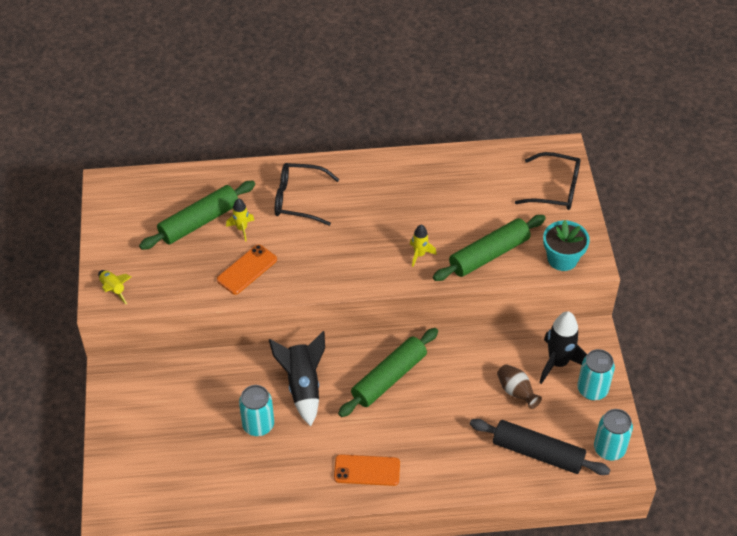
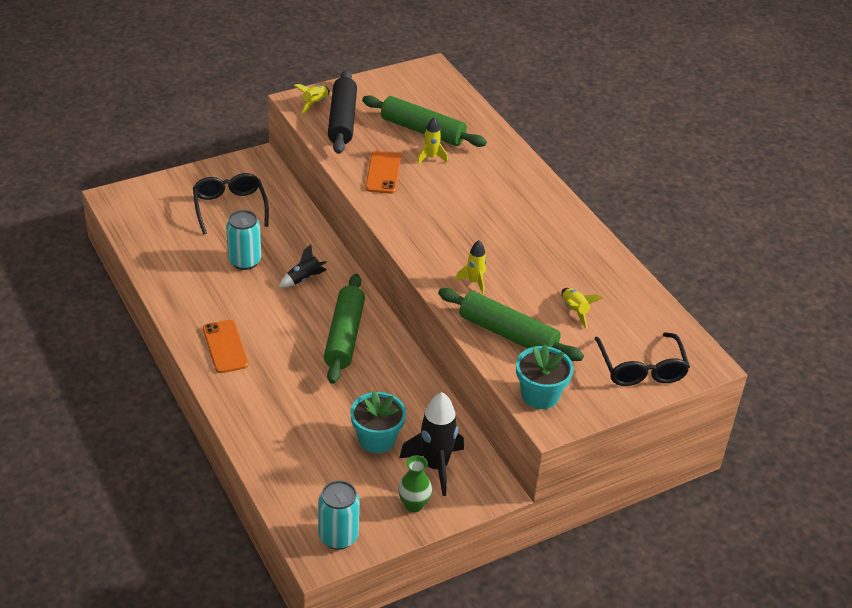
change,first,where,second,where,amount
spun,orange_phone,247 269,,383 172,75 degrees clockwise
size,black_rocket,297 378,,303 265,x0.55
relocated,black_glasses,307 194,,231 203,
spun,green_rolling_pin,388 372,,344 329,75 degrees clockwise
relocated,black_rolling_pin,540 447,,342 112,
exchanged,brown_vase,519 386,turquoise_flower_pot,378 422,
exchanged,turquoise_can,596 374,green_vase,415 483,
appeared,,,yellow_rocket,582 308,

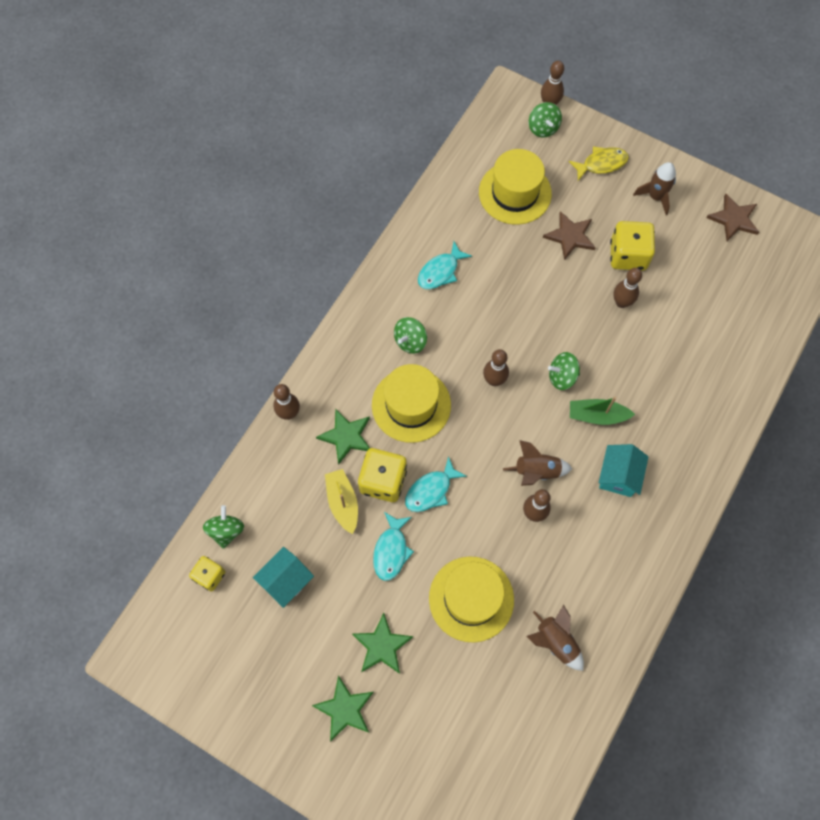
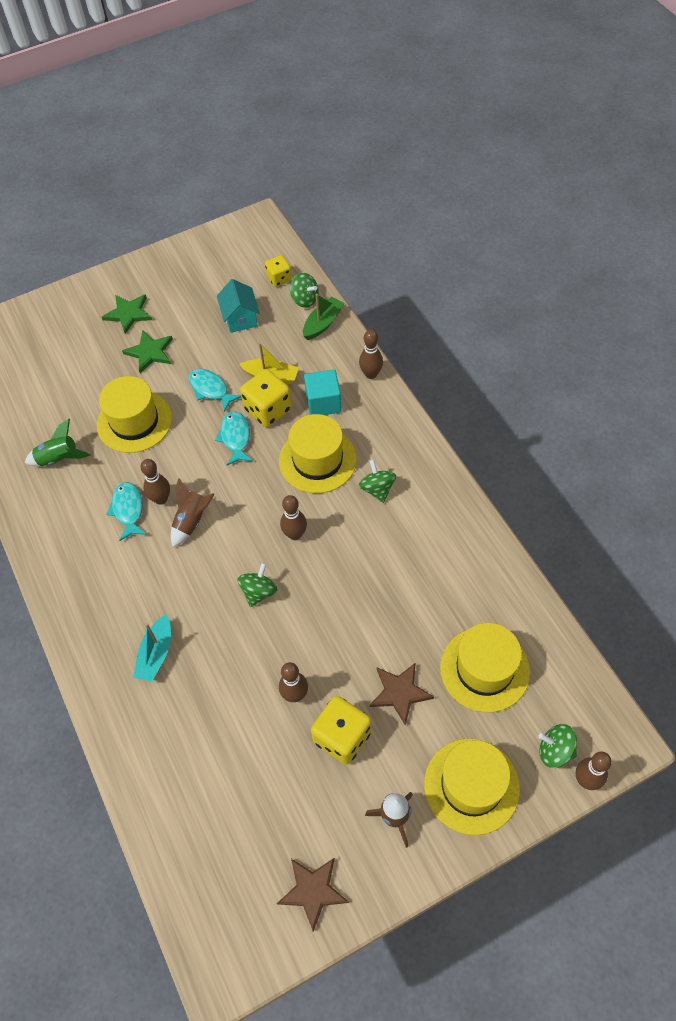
change,first,where,second,where,amount
exchanged,green_star,343 437,turquoise_cube,323 392,
relocated,turquoise_fish,445 265,,126 511,
colour,brown_rocket,555 638,green_rocket,58 442,
exchanged,yellow_fish,599 164,yellow_hat,472 787,
relocated,green_boat,602 411,,324 317,
missing,turquoise_house,624 470,,,
appeared,,,turquoise_boat,152 648,

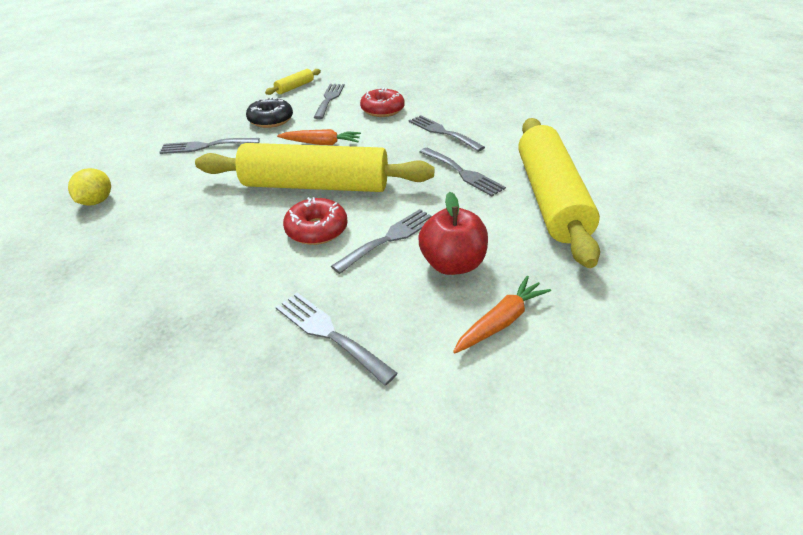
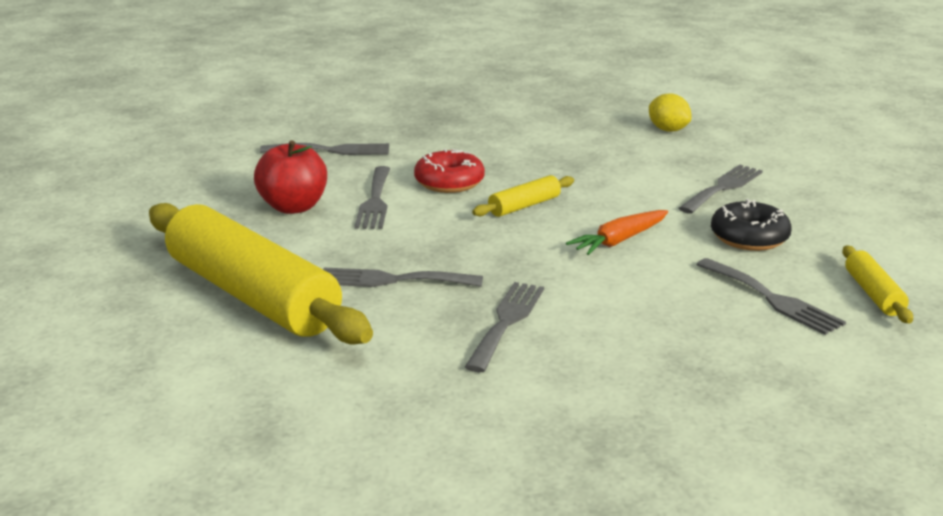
change,first,where,second,where,amount
size,yellow_rolling_pin,315 167,,523 196,x0.42
missing,red_donut,382 102,,,
spun,grey_fork,447 133,,504 327,75 degrees counterclockwise
missing,orange_carrot,502 314,,,

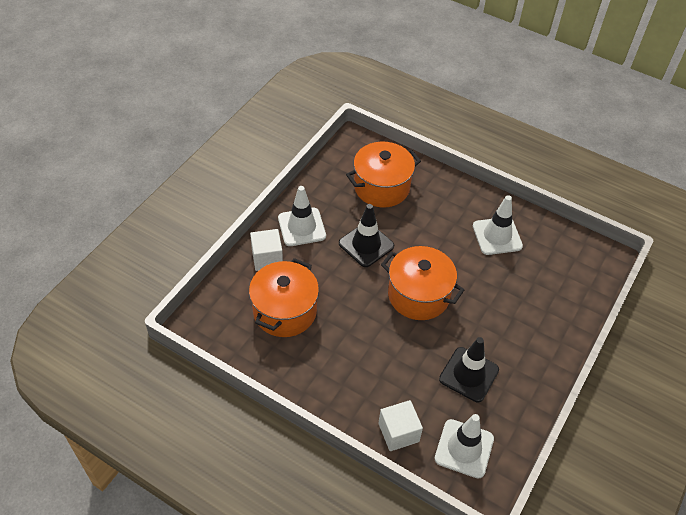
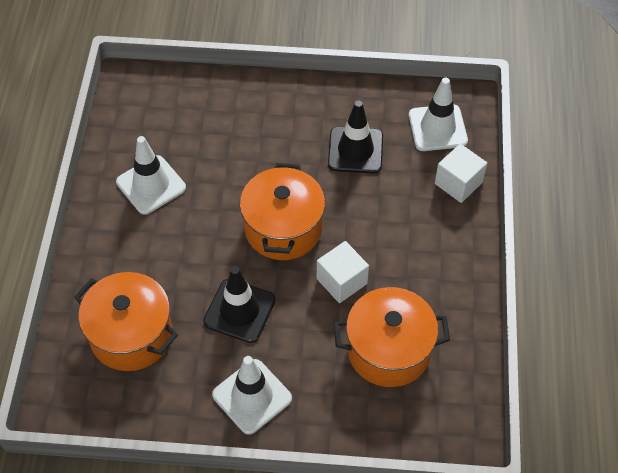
change,first,where,second,where,amount
relocated,white_cube,266 250,,343 272,

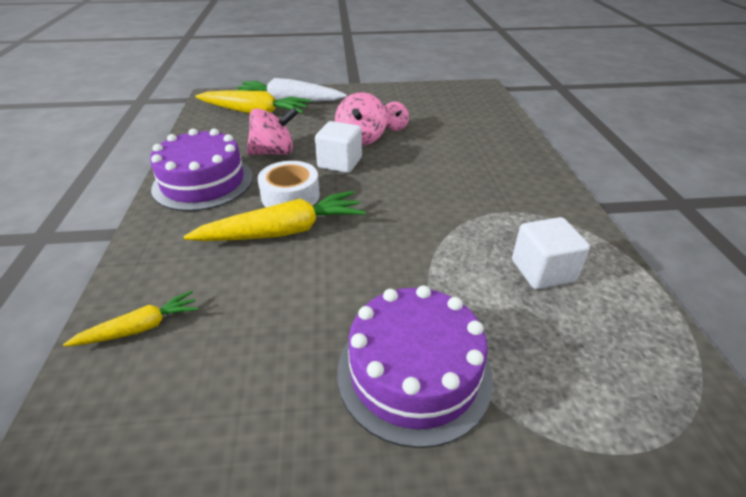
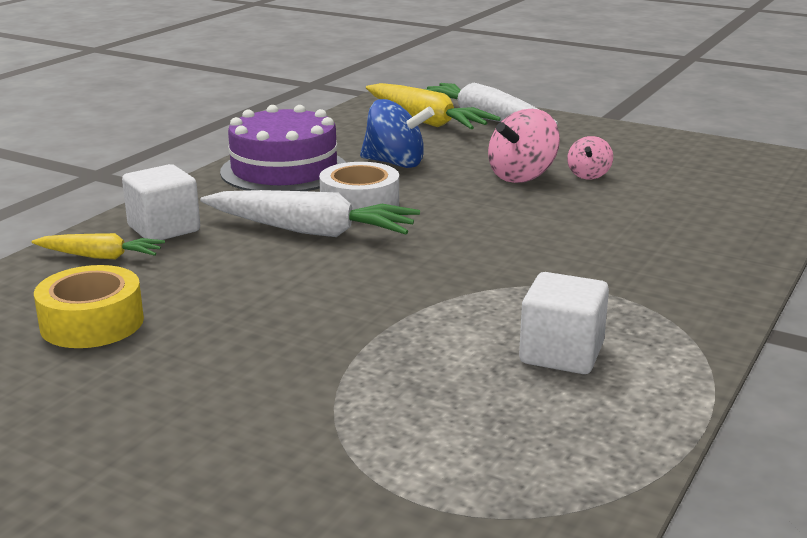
change,first,where,second,where,amount
colour,yellow_carrot,274 216,white_carrot,310 213,
colour,pink_spinning_top,272 131,blue_spinning_top,397 133,
relocated,white_cube,338 147,,161 202,
missing,purple_cake,415 366,,,
appeared,,,yellow_tape,89 306,

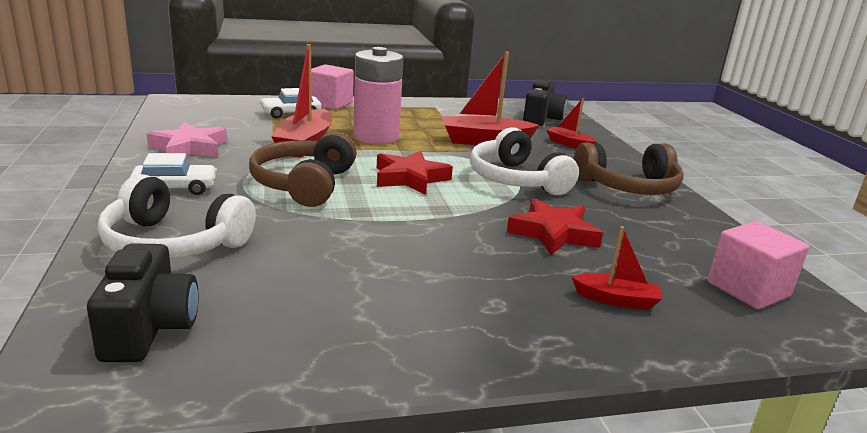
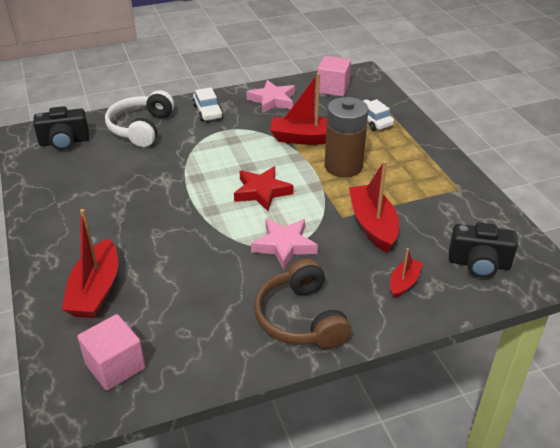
change,first,where,second,where,amount
missing,brown_headphones,303 169,,,
relocated,pink_cube,332 87,,334 76,
colour,pink_battery,378 95,brown_battery,346 137,
exchanged,white_headphones,524 161,pink_star,284 244,
missing,red_star,555 226,,,
size,red_boat,617 268,,90 263,x1.82

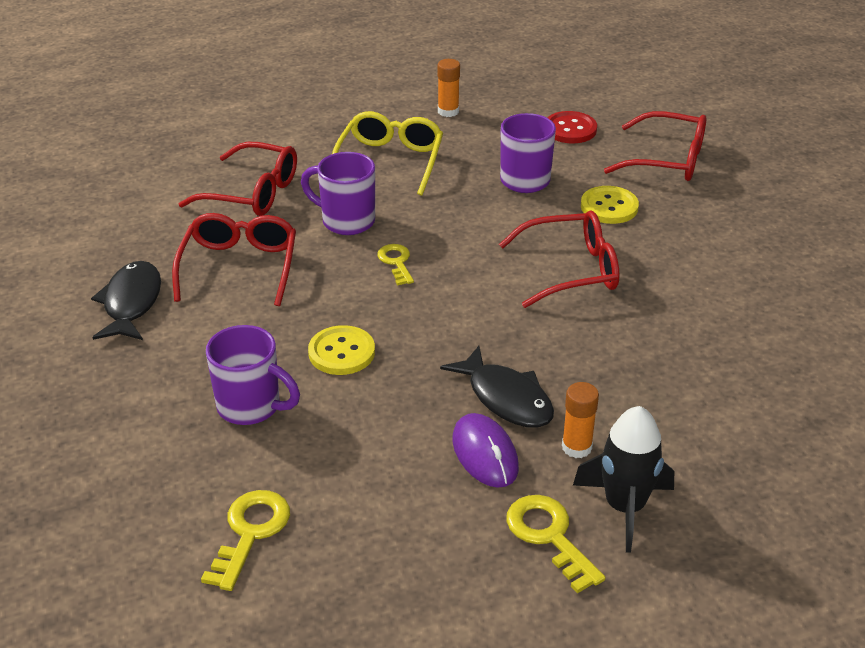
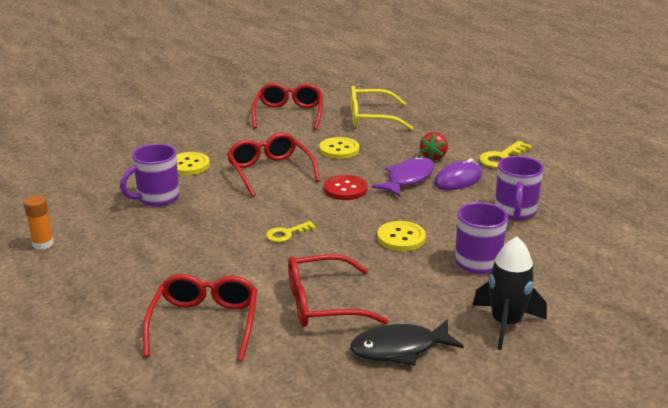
change,first,where,second,where,amount
missing,yellow_key,245 540,,,
relocated,purple_mug,338 193,,519 188,
relocated,yellow_glasses,387 153,,381 108,
colour,black_fish,497 387,purple_fish,403 176,
relocated,red_button,572 127,,346 187,
exchanged,orange_glue_stick,580 420,red_strawberry,434 146,
relocated,black_rocket,623 479,,509 293,
relocated,red_glasses,655 146,,287 106,
appeared,,,yellow_button,339 148,

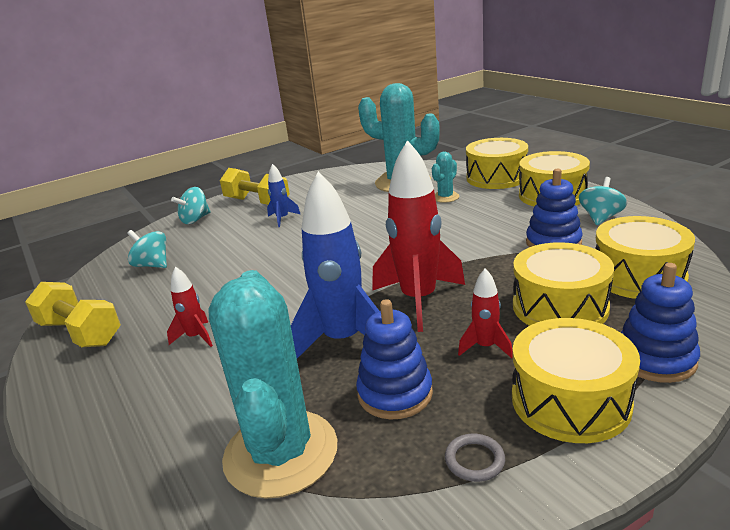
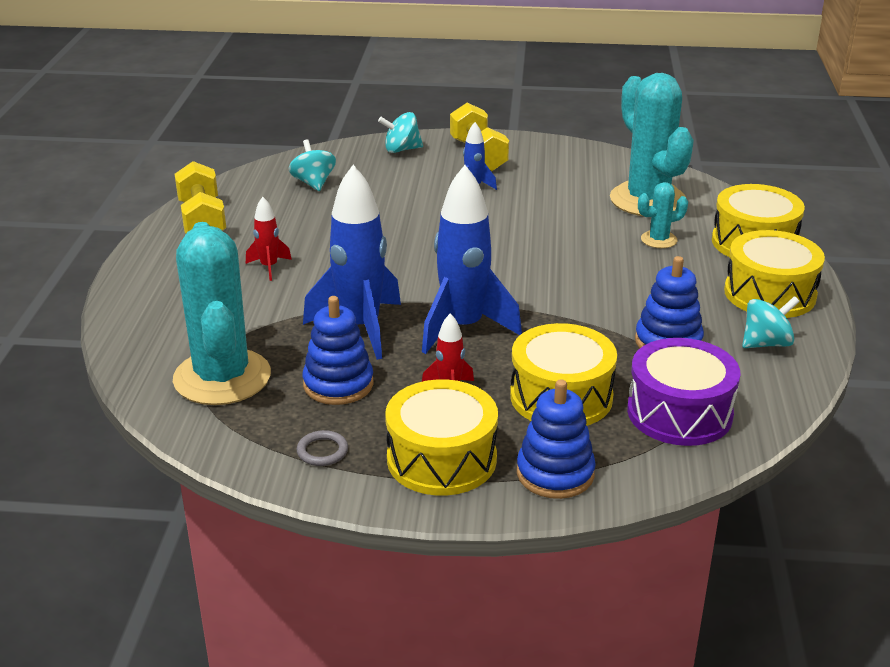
change,first,where,second,where,amount
spun,turquoise_cactus,272 384,,222 313,45 degrees counterclockwise
colour,red_rocket,418 236,blue_rocket,472 259,
colour,yellow_drum,645 257,purple_drum,683 392,

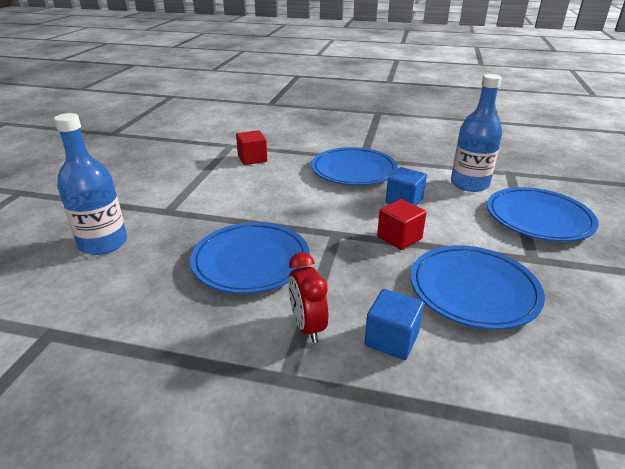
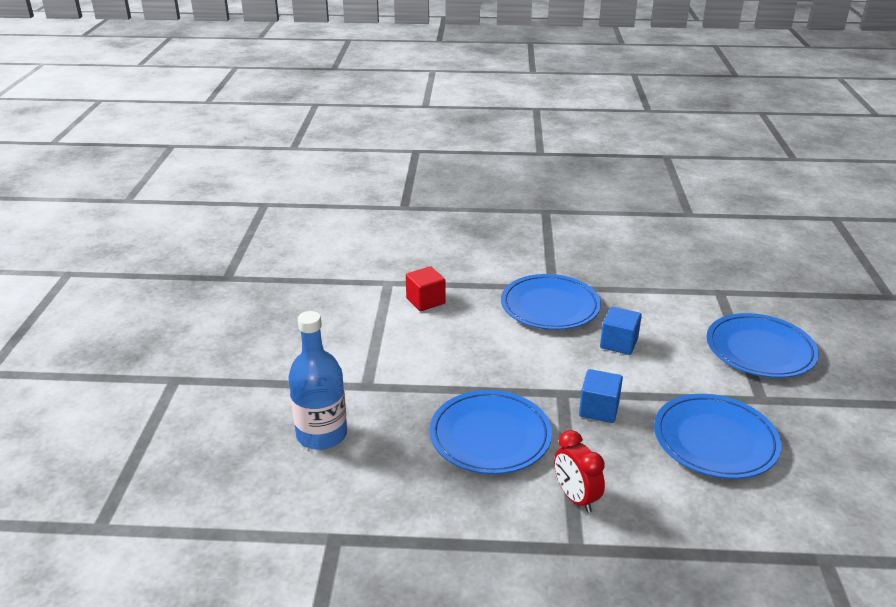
change,first,where,second,where,amount
relocated,blue_cube,394 324,,601 396,
missing,red_cube,401 224,,,
missing,blue_bottle,476 133,,,

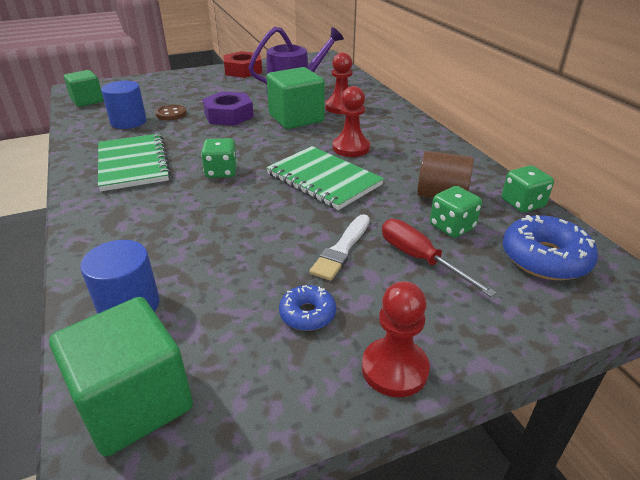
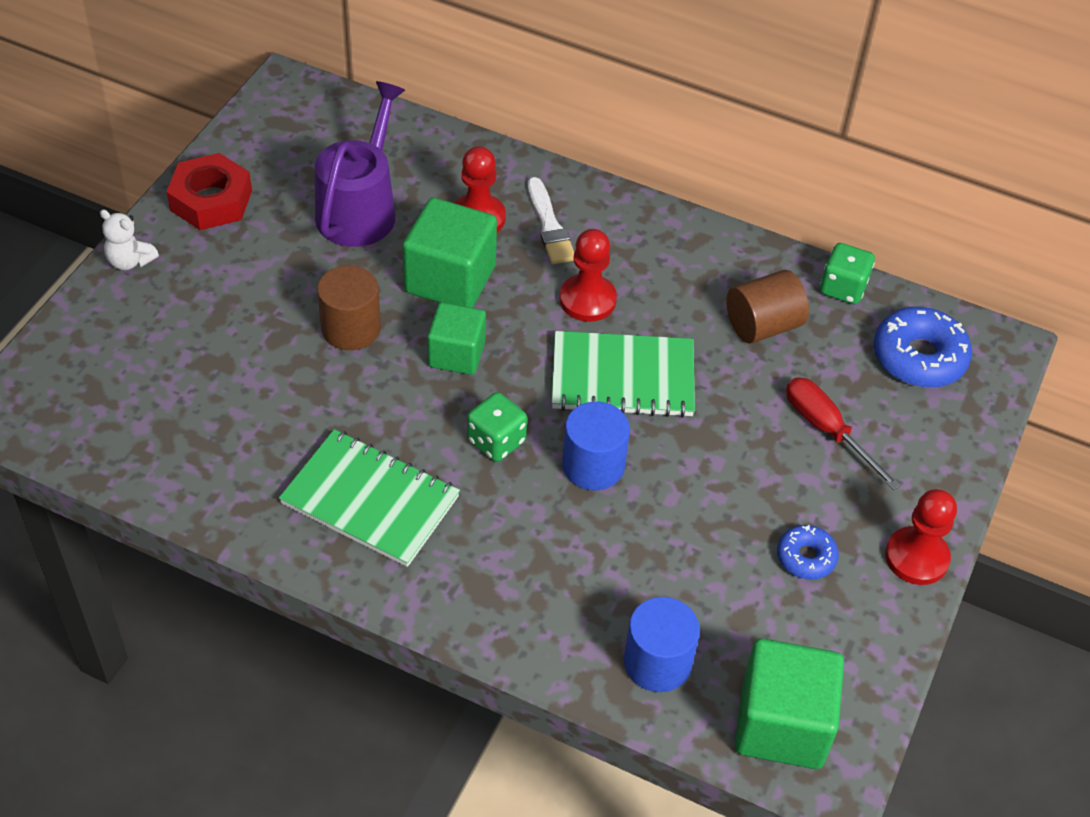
change,first,where,second,where,amount
relocated,green_cube,83 88,,456 338,
relocated,blue_cylinder,124 105,,596 446,
missing,brown_button,171 112,,,
exchanged,purple_nut,228 109,brown_cylinder,349 307,
relocated,white_brush,340 247,,551 220,
spun,red_screwdriver,439 258,,843 433,45 degrees clockwise
missing,green_dice,456 212,,,
appeared,,,white_teddy_bear,129 239,

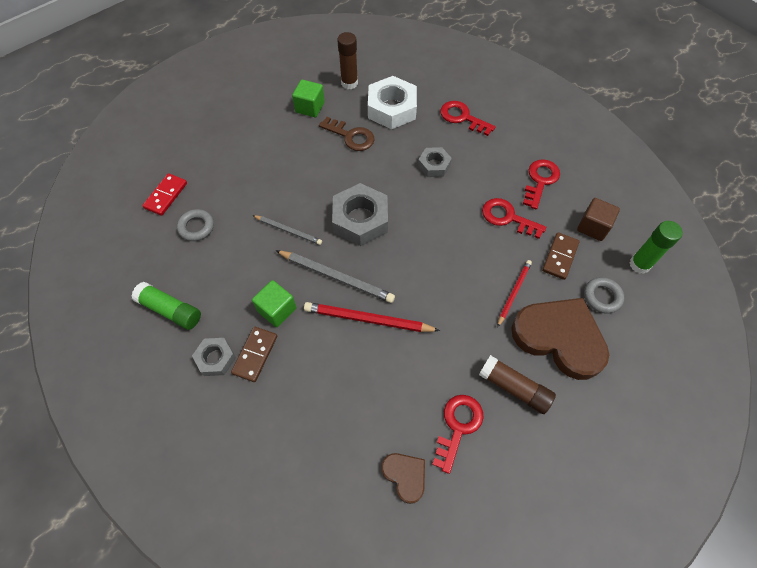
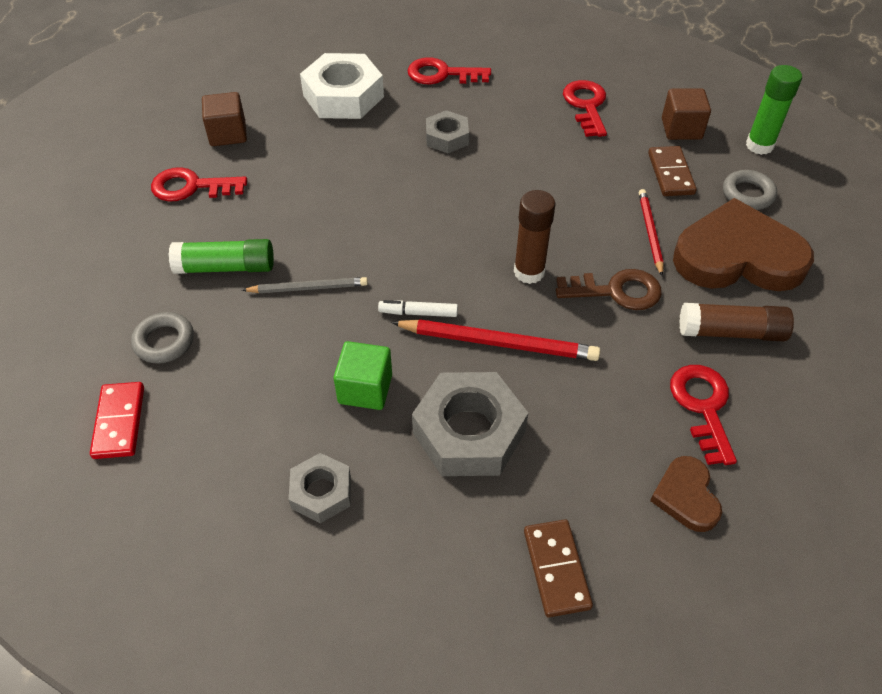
change,first,where,second,where,amount
relocated,green_glue_stick,166 306,,221 256,
relocated,red_domino,164 194,,117 420,
relocated,brown_domino,254 354,,558 568,
exchanged,grey_pencil,335 276,white_marker,418 308,
colour,green_cube,308 98,brown_cube,224 119,
spun,red_pencil,372 317,,495 340,150 degrees counterclockwise
relocated,brown_key,346 134,,609 289,
relocated,grey_nut,360 214,,470 424,
relocated,brown_glue_stick,347 60,,535 237,
spun,brown_heart,403 478,,686 494,120 degrees counterclockwise
relocated,red_key,514 218,,199 184,

